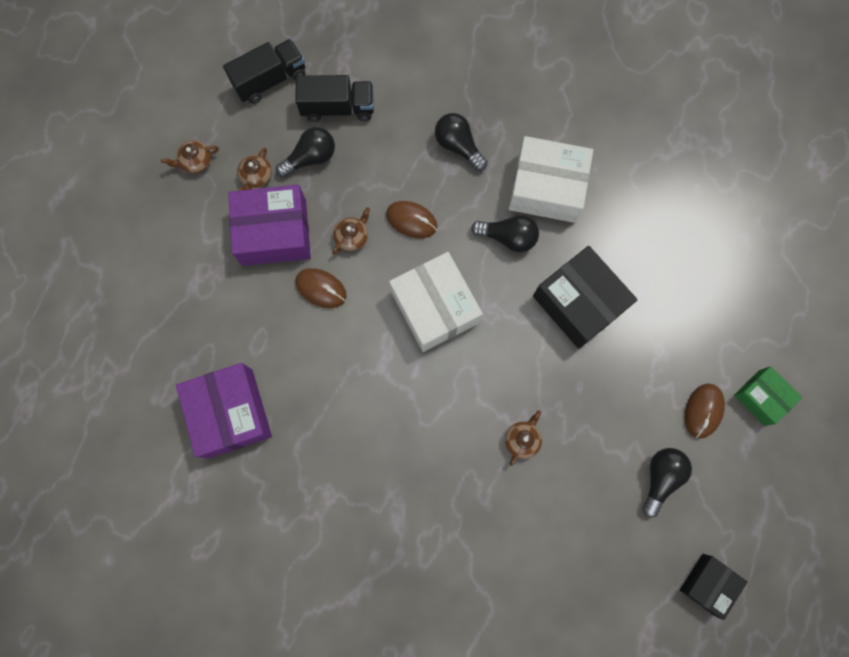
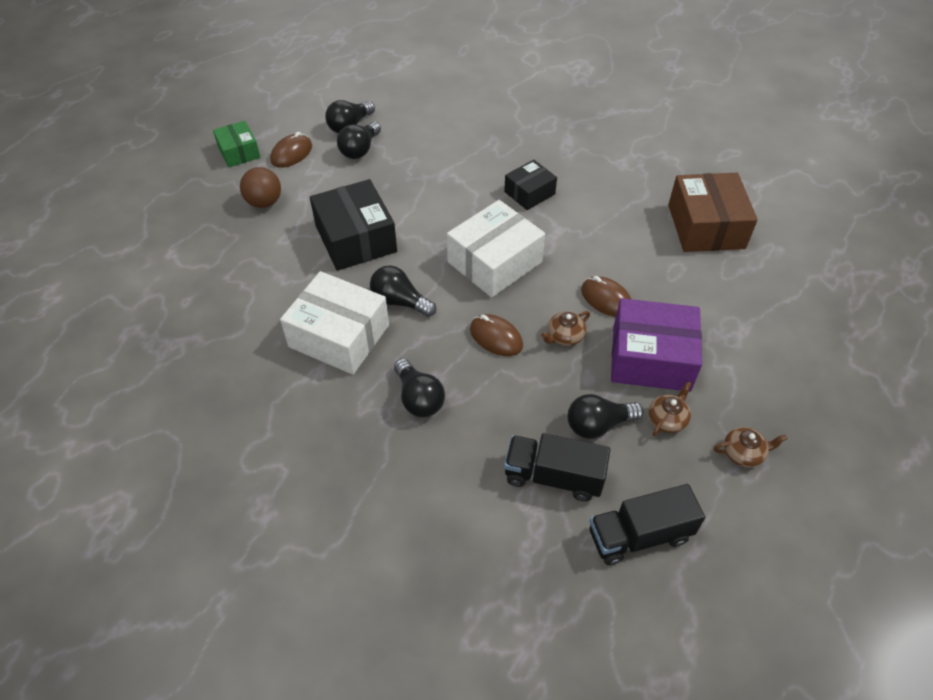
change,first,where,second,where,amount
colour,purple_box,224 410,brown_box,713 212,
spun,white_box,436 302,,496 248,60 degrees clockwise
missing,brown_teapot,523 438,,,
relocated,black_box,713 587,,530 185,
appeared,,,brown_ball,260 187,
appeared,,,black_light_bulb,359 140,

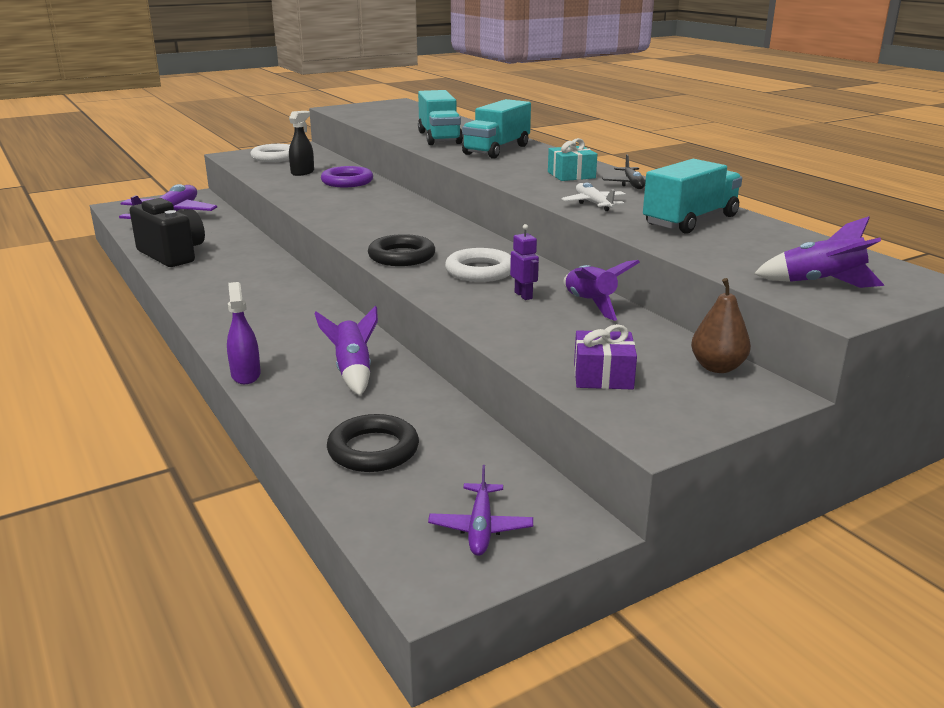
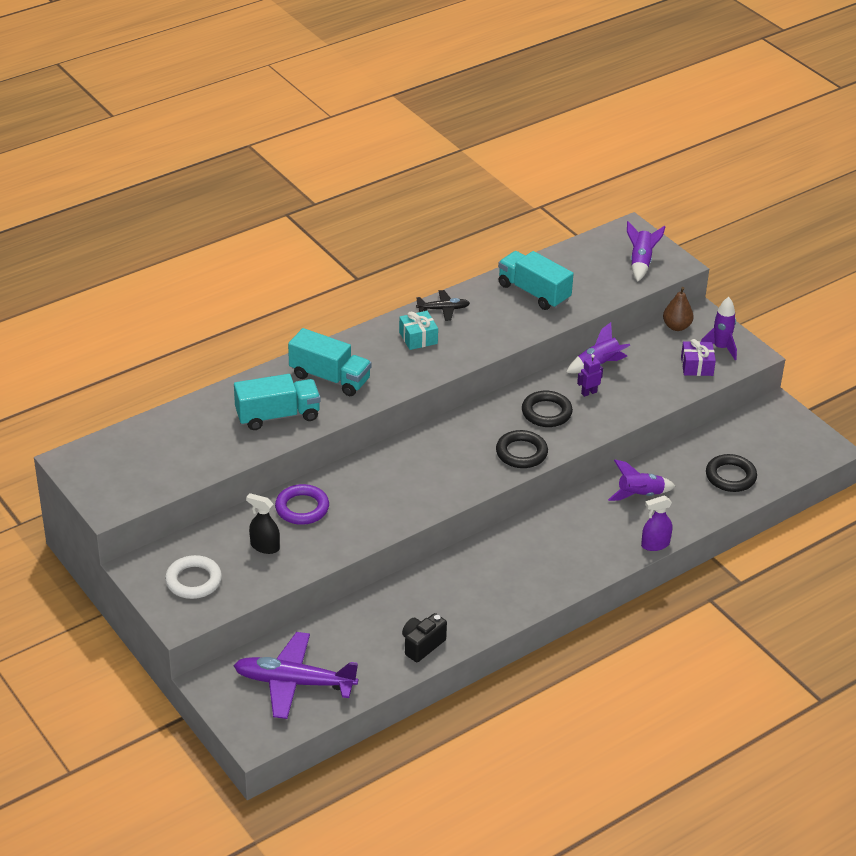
change,first,where,second,where,amount
size,black_camera,167 232,,424 637,x0.62
missing,purple_plane,480 510,,,
colour,white_ring,478 265,black_ring,547 409,
missing,white_plane,593 196,,,
appeared,,,purple_rocket,719 328,

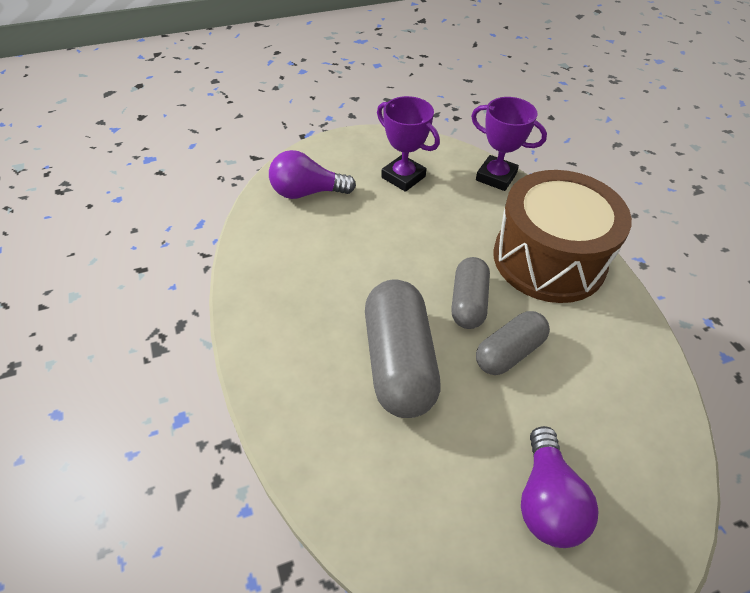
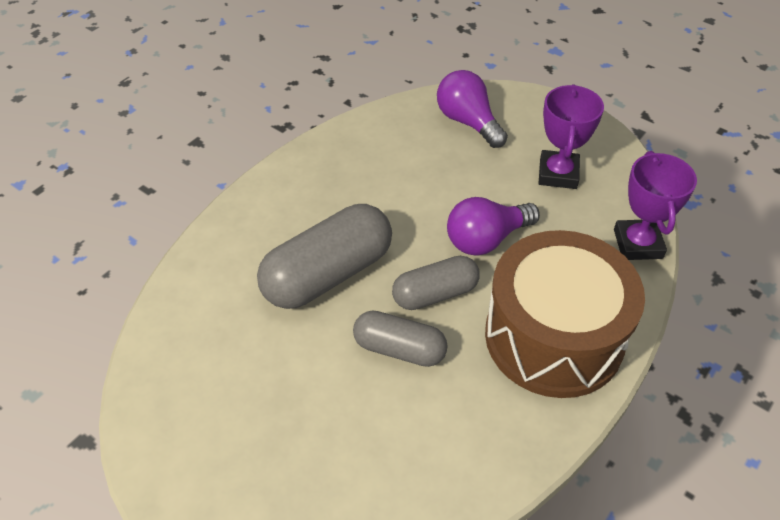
change,first,where,second,where,amount
relocated,purple_light_bulb,560 487,,493 226,

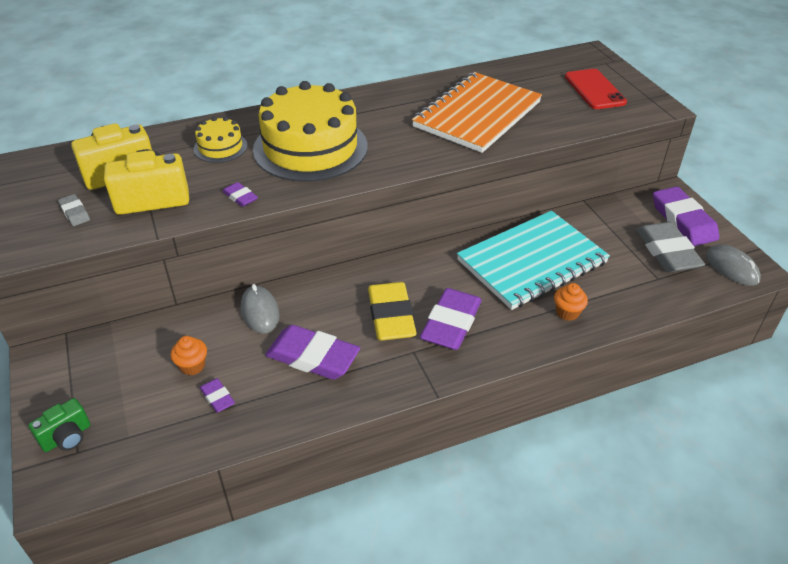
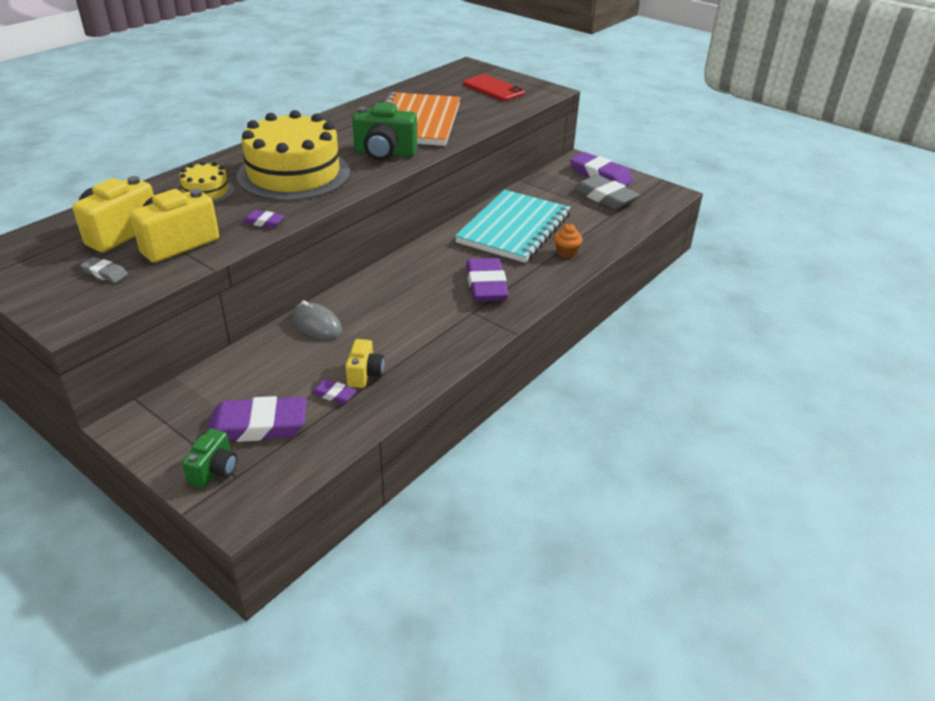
change,first,where,second,where,amount
missing,orange_cupcake,189 355,,,
relocated,purple_eraser,312 352,,256 419,
missing,yellow_eraser,392 311,,,
missing,grey_mouse,733 265,,,
appeared,,,yellow_camera,364 363,
appeared,,,green_camera,384 131,

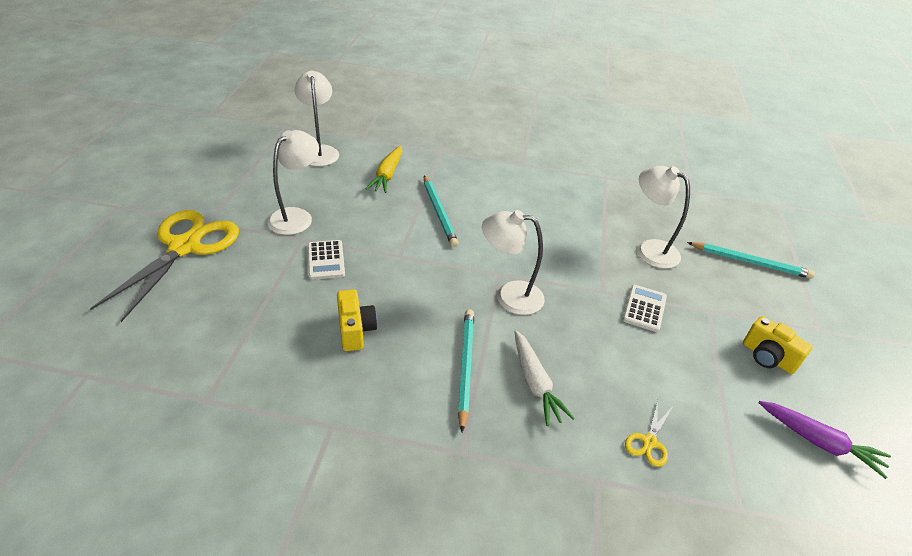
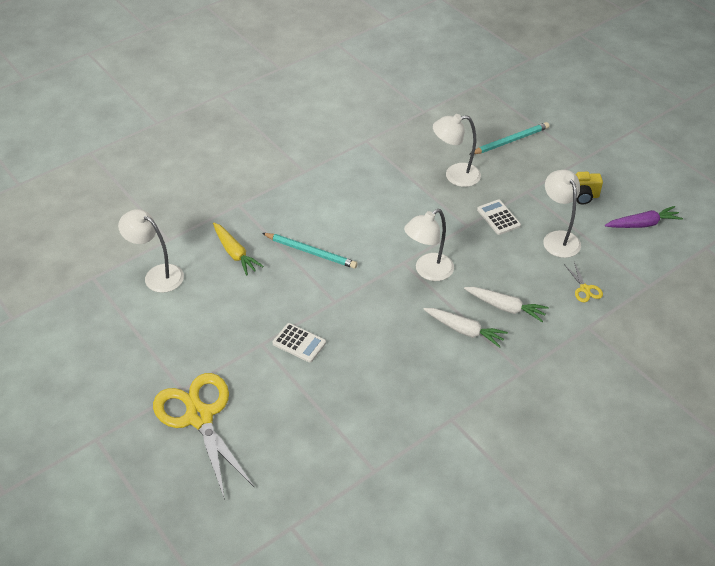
change,first,where,second,where,amount
relocated,white_lamp,293 182,,562 214,
missing,yellow_camera,357 320,,,
exchanged,turquoise_pencil,466 370,white_carrot,465 328,

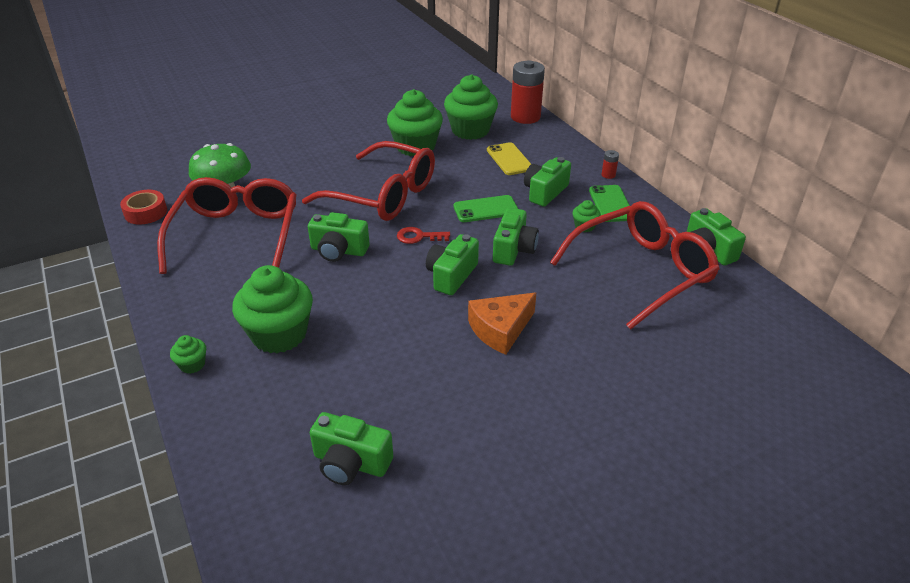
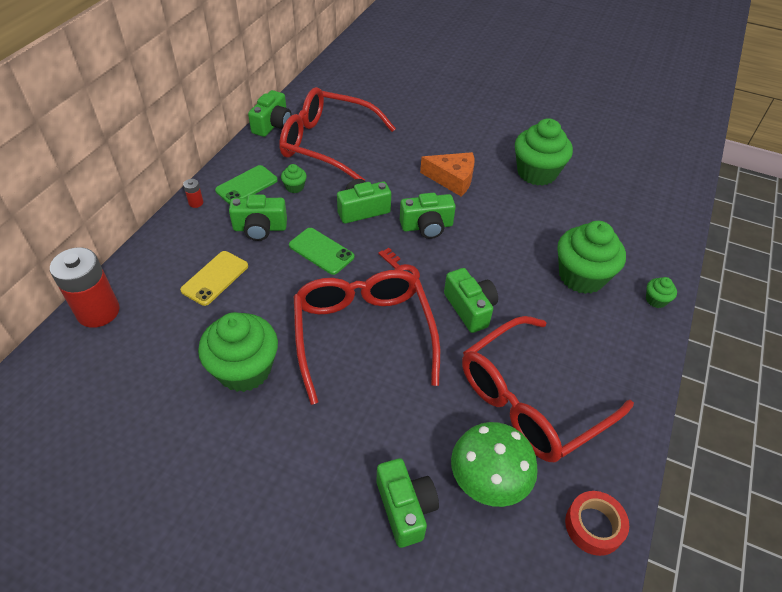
change,first,where,second,where,amount
relocated,green_camera,351 448,,408 503,
relocated,green_cupcake,471 107,,544 152,

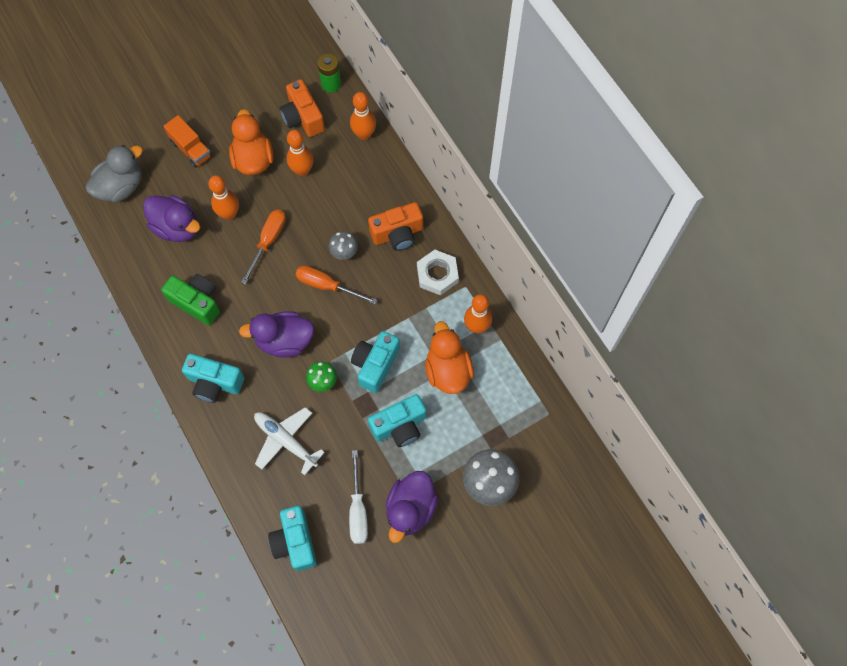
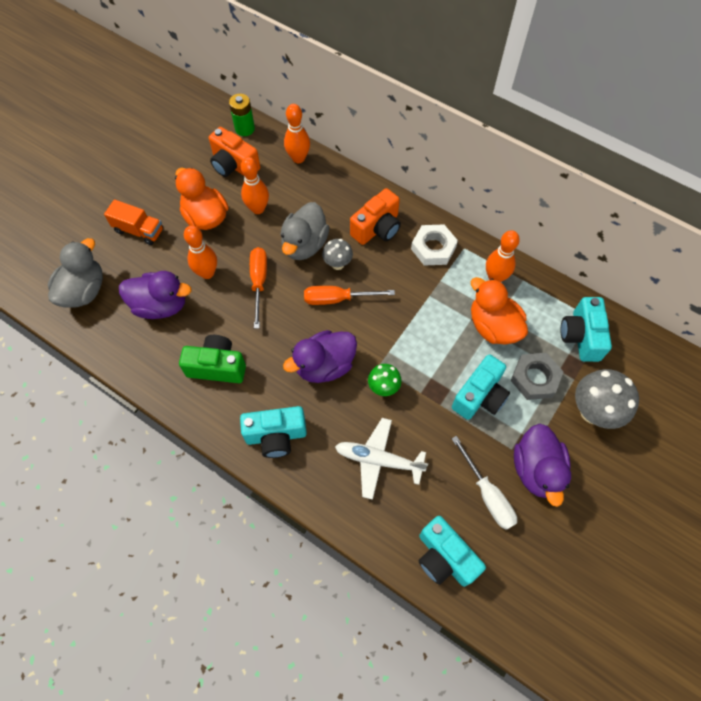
change,first,where,second,where,amount
relocated,turquoise_camera,375 362,,586 329,
appeared,,,grey_duck,304 231,
appeared,,,grey_nut,537 376,

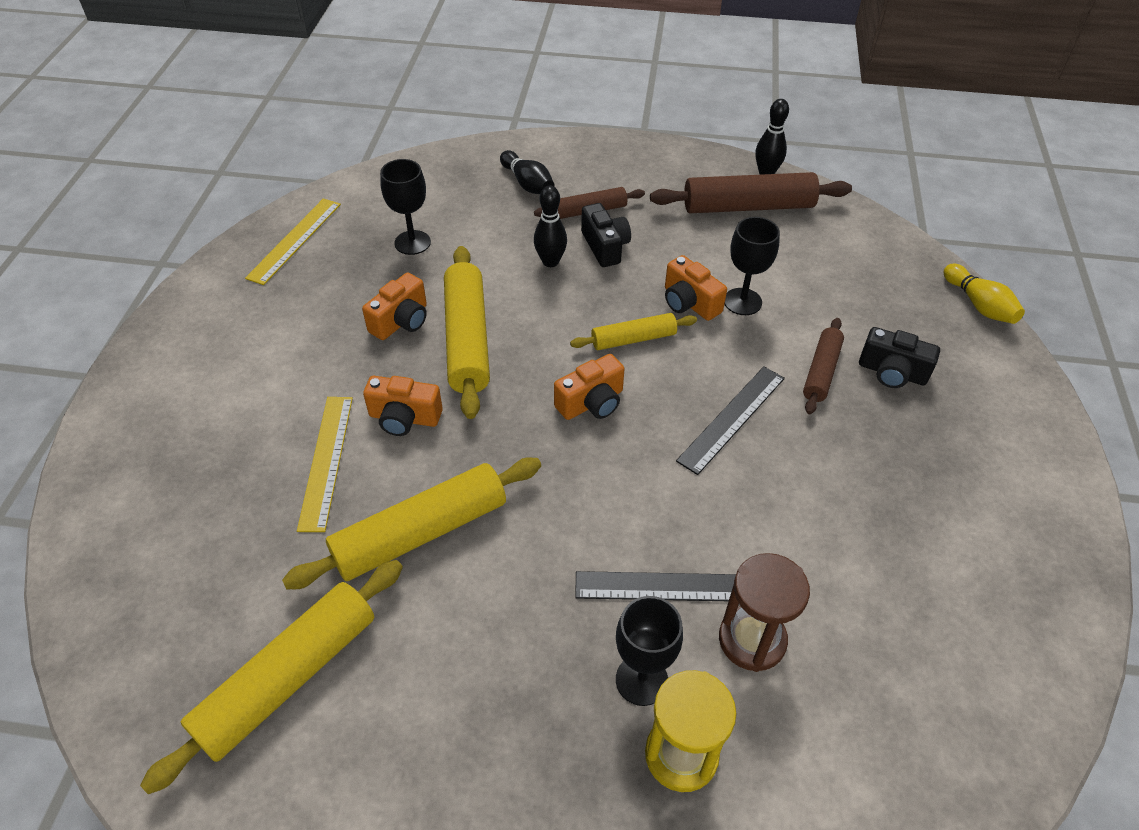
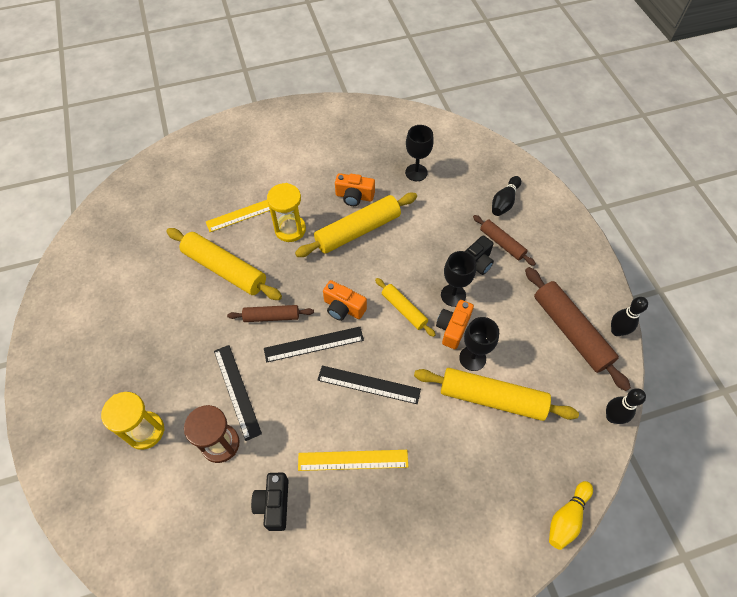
change,first,where,second,where,amount
relocated,yellow_rolling_pin,271 677,,496 394,
relocated,yellow_ruler,293 241,,353 460,
exchanged,orange_camera,403 406,yellow_hourglass,286 212,
relocated,black_bowling_pin,550 226,,626 406,
relocated,black_goblet,649 651,,458 279,
relocated,brown_rolling_pin,823 366,,270 313,
relocated,black_camera,899 357,,269 502,
appeared,,,black_ruler,314 345,

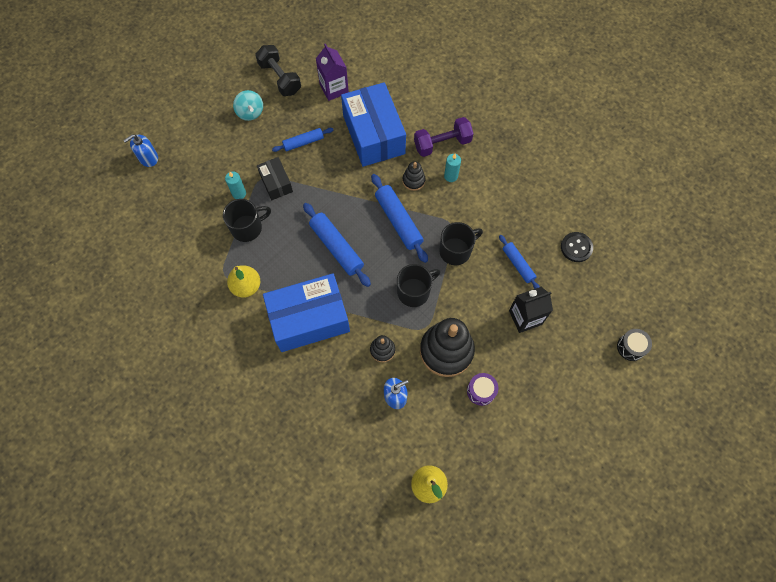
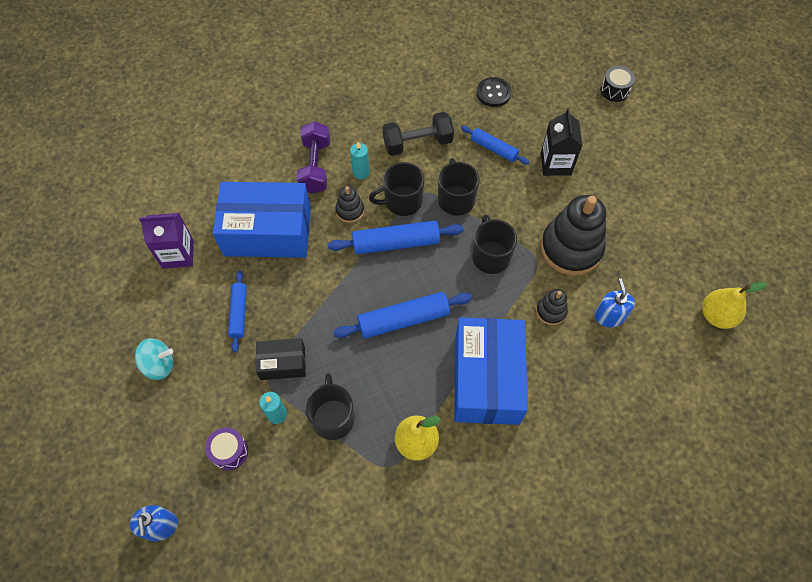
change,first,where,second,where,amount
relocated,black_dumbbell,278 70,,418 134,
relocated,purple_drum,482 389,,226 448,
spun,blue_rolling_pin,519 262,,495 145,45 degrees clockwise
appeared,,,black_mug,396 189,

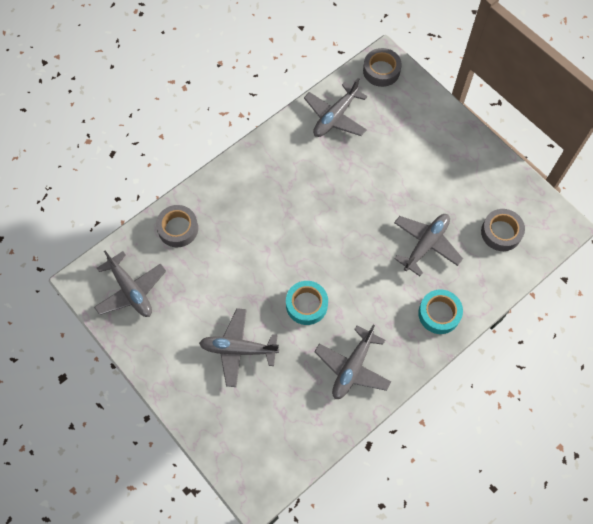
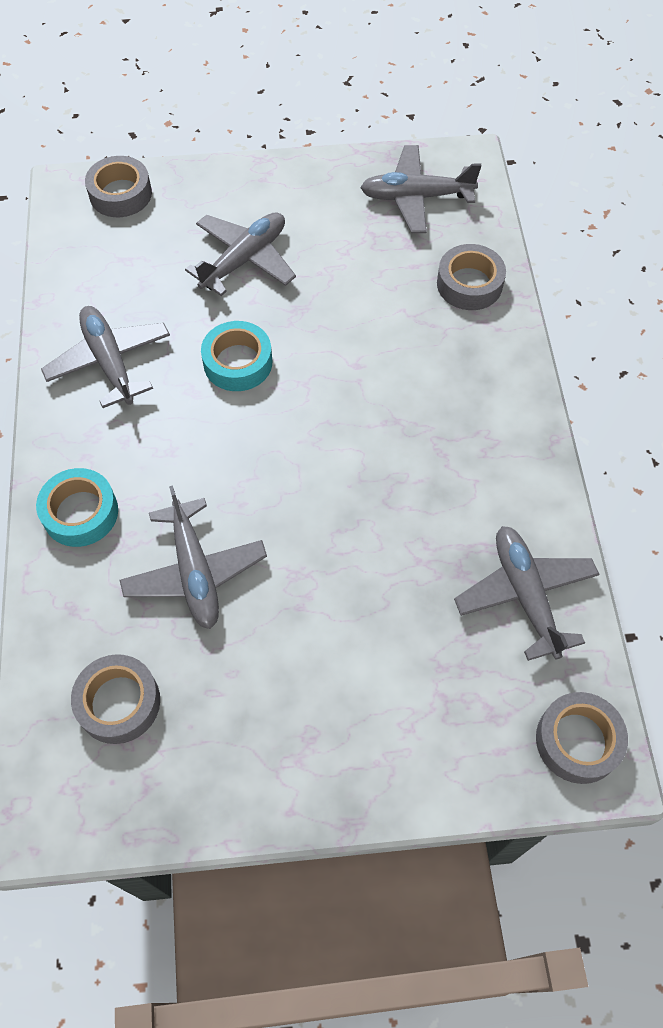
change,first,where,second,where,amount
appeared,,,grey_tape,118 186,

